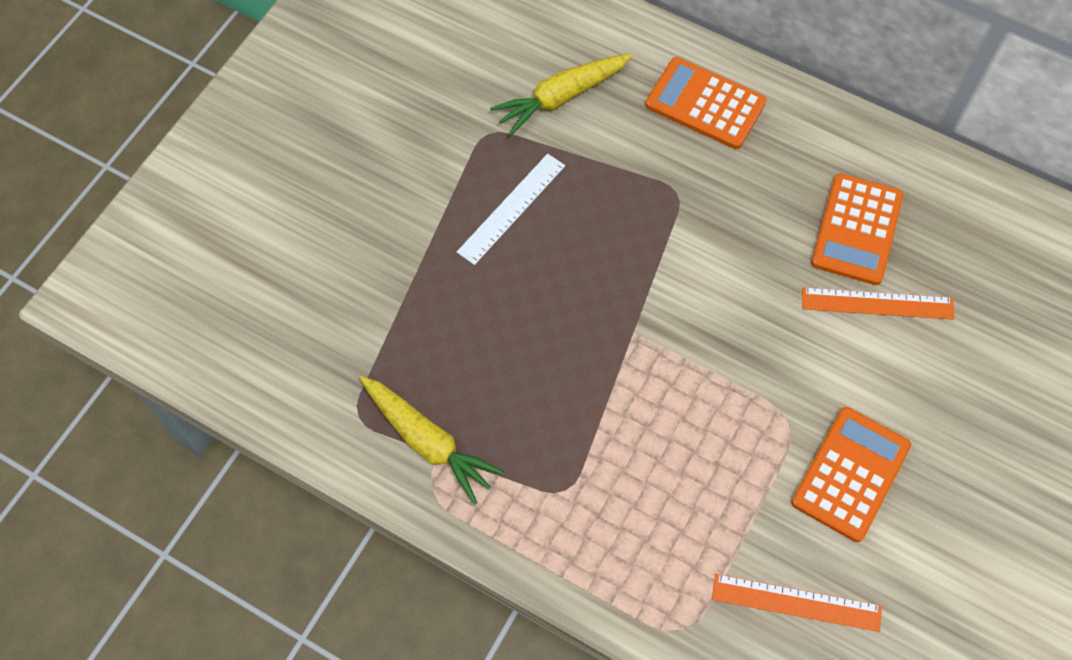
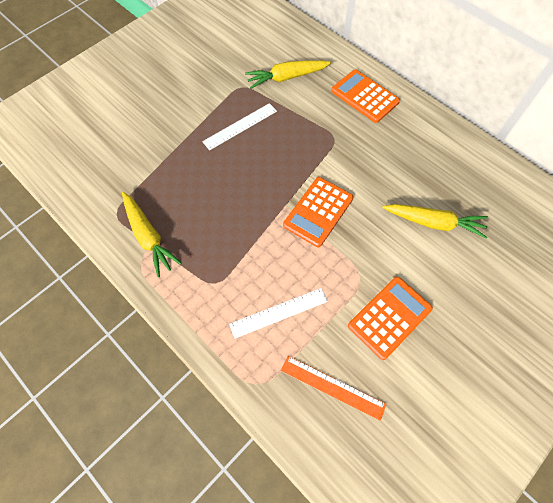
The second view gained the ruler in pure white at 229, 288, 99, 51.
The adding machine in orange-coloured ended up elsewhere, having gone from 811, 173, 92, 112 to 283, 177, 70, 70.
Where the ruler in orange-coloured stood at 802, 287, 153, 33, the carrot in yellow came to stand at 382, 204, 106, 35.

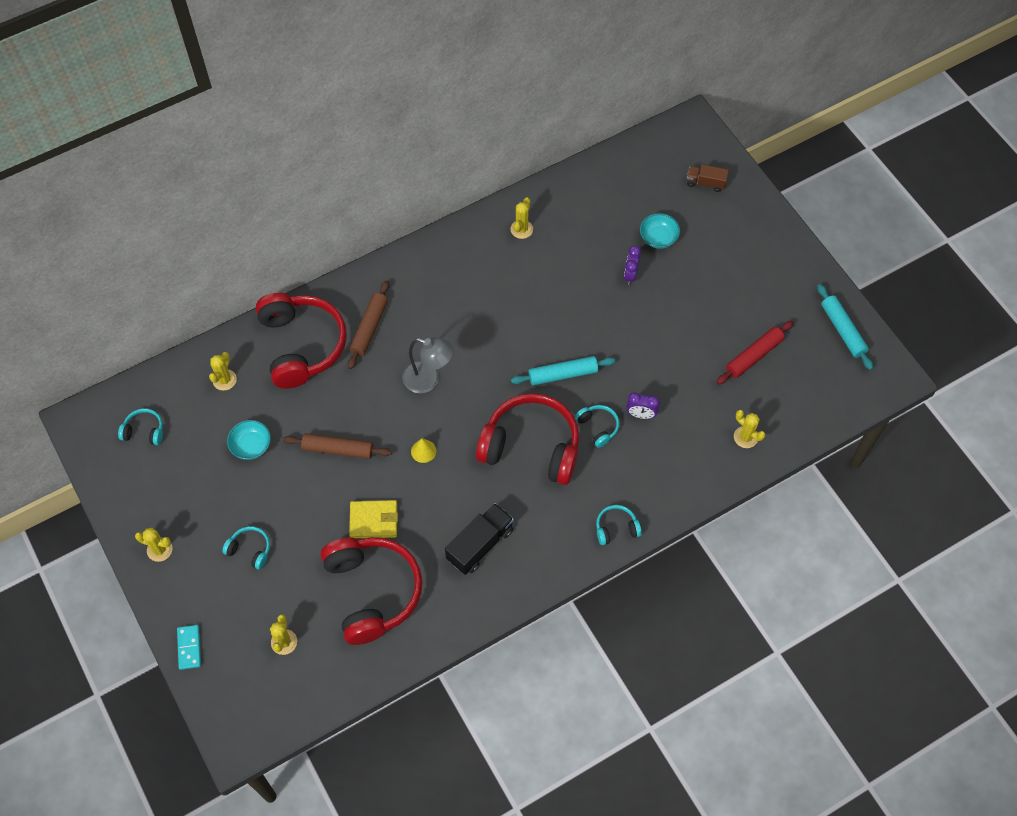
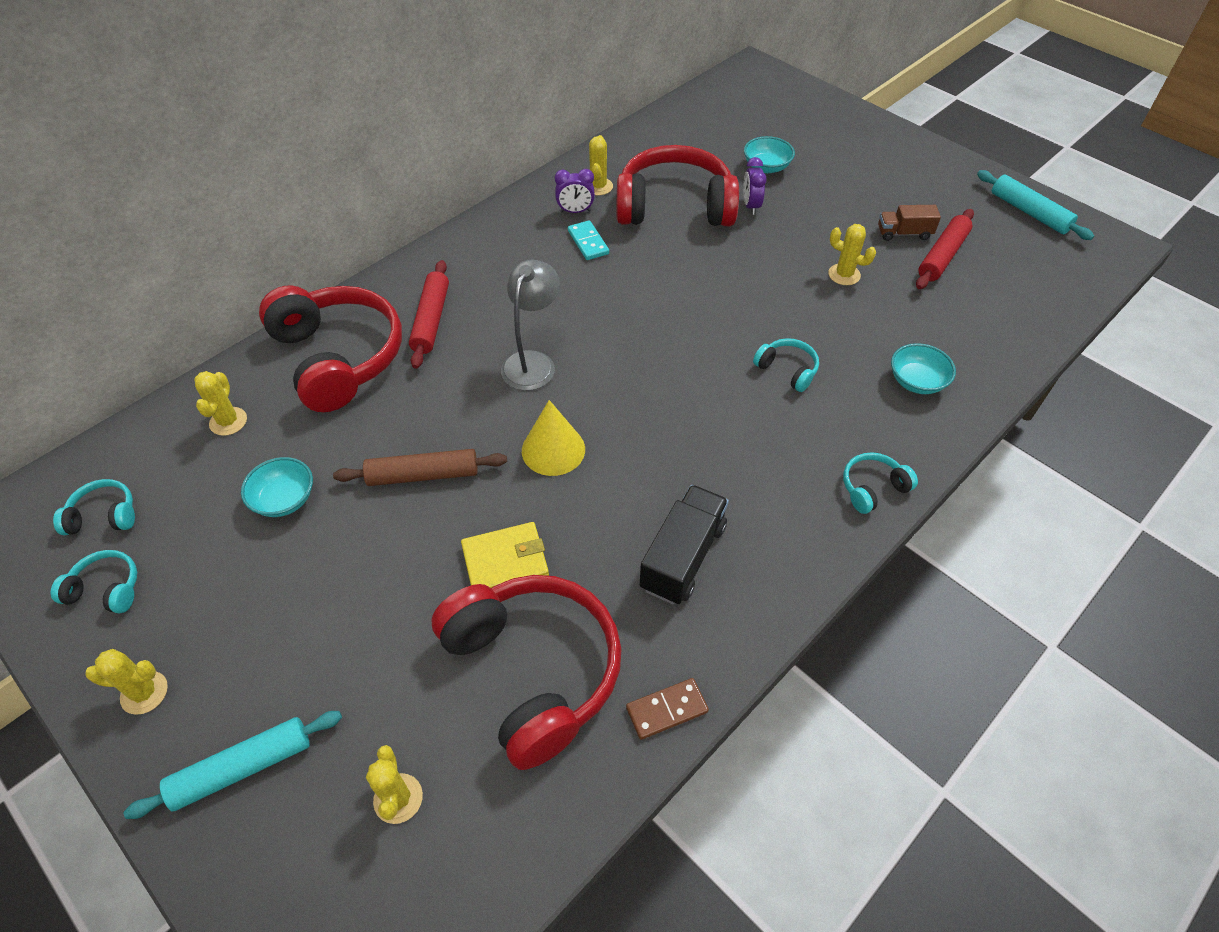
The headset in teal ended up elsewhere, having gone from 222, 526, 48, 44 to 51, 550, 86, 63.
The pastry roller in teal ended up elsewhere, having gone from 511, 356, 105, 29 to 124, 711, 218, 108.
What was the pastry roller in brown at 348, 281, 41, 88 turned into the pastry roller in crimson at 409, 260, 40, 109.
The lamp in gray at 403, 337, 51, 56 ended up facing another way, 75 degrees counterclockwise from before.
The size of the solid cone in yellow at 411, 438, 25, 25 changed by a factor of 1.65.
The clock in violet ended up elsewhere, having gone from 626, 392, 34, 27 to 555, 169, 40, 44.
The domino in teal ended up elsewhere, having gone from 177, 625, 24, 45 to 568, 220, 41, 40.
The headset in crimson ended up elsewhere, having gone from 476, 393, 103, 92 to 616, 145, 123, 81.
The second view gained the domino in brown at 626, 678, 83, 62.
The saguaro cactus in yellow ended up elsewhere, having gone from 734, 410, 31, 38 to 828, 224, 48, 61.
The toy truck in brown ended up elsewhere, having gone from 686, 164, 43, 28 to 878, 205, 63, 36.
The second view gained the deep dish in teal at 891, 343, 65, 51.

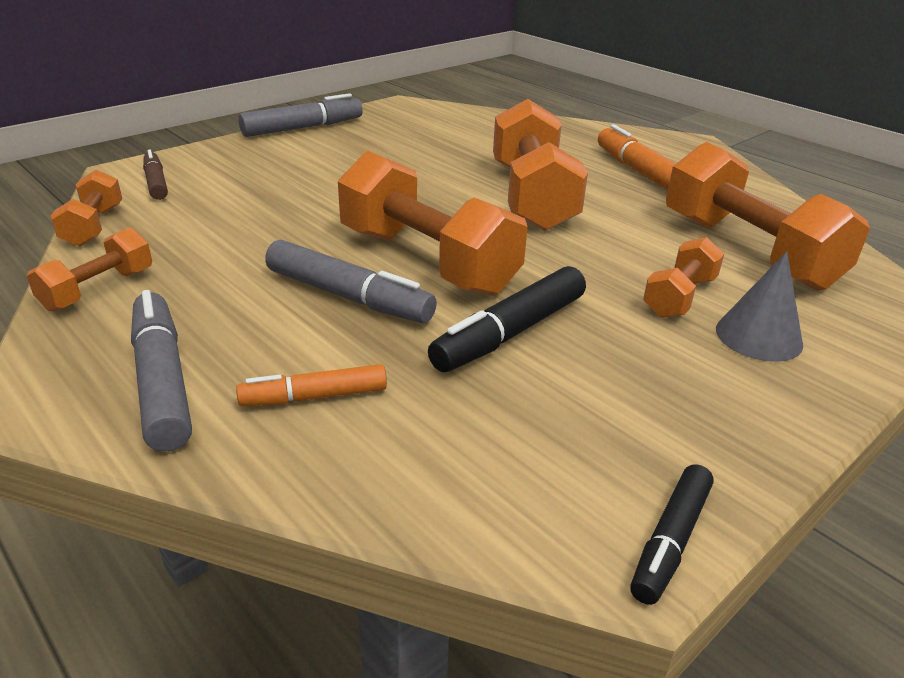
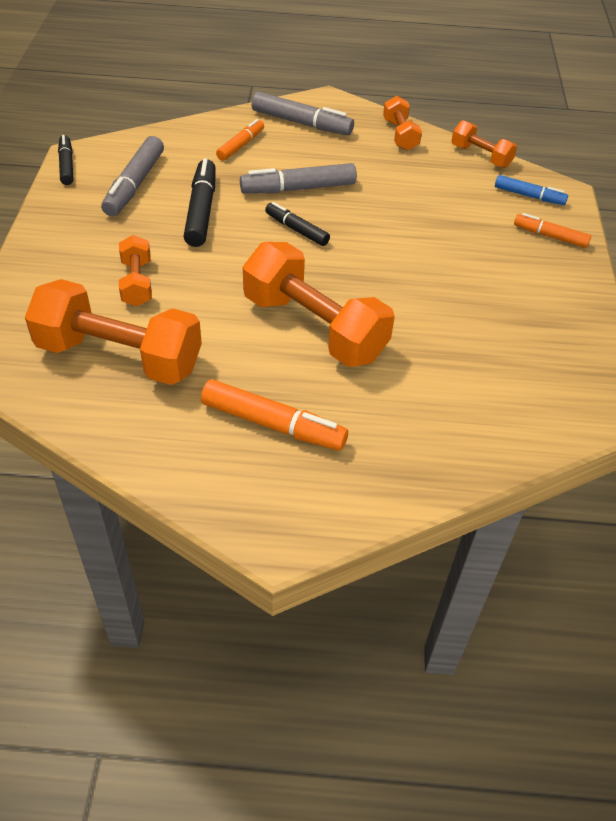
The marker pen in gray ended up elsewhere, having gone from 238, 93, 125, 44 to 101, 136, 63, 80.
Where the dumbbell in orange-coloured stood at 338, 151, 190, 145, the marker pen in black came to stand at 265, 202, 65, 44.
What was the marker pen in brown at 143, 149, 25, 51 turned into the marker pen in royal blue at 495, 175, 73, 30.
The second view gained the marker pen in orange-coloured at 514, 213, 77, 35.
The second view lost the solid cone in gray at 716, 251, 87, 111.

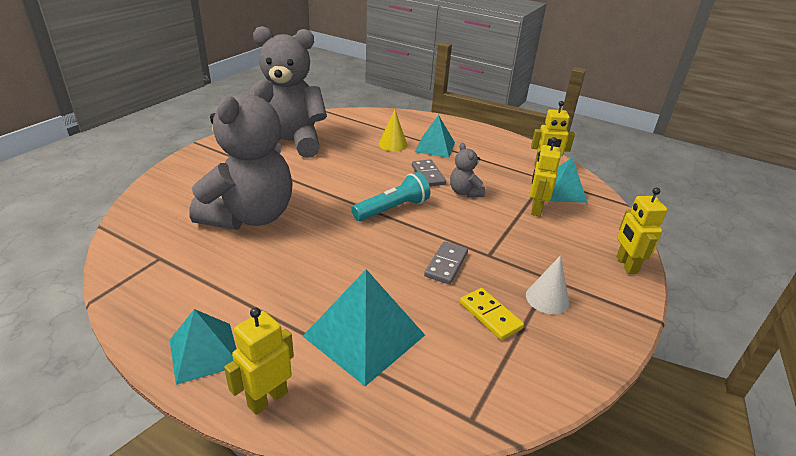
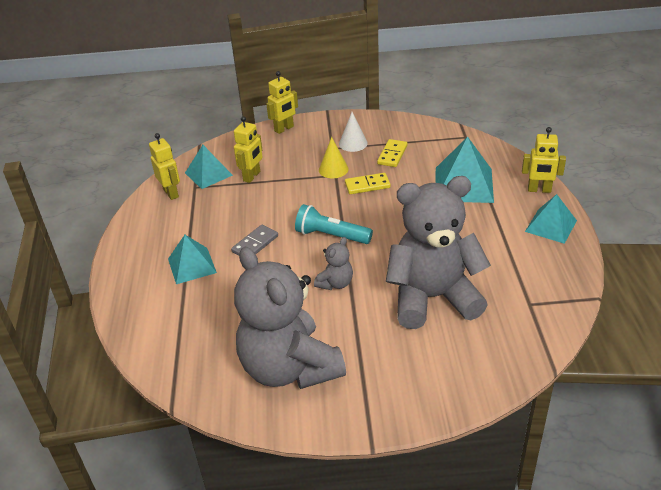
The toy robot in yellow at 530, 137, 31, 79 ended up facing another way, 45 degrees counterclockwise from before.
The stuffed bear in gray ended up elsewhere, having gone from 450, 143, 35, 54 to 314, 237, 39, 53.
The solid cone in yellow ended up elsewhere, having gone from 379, 110, 28, 41 to 319, 137, 30, 41.
What was the domino in gray at 424, 241, 44, 43 turned into the domino in yellow at 345, 173, 46, 21.

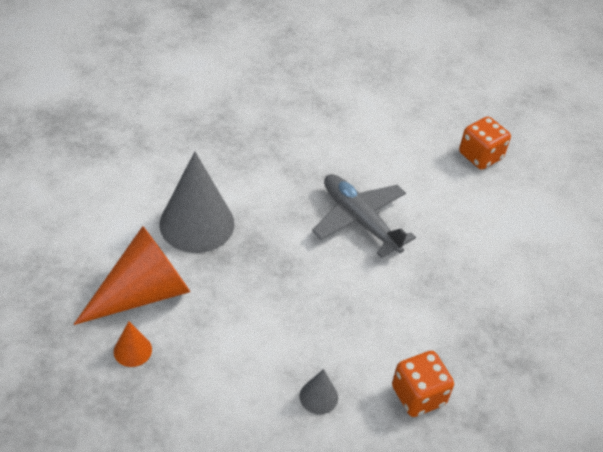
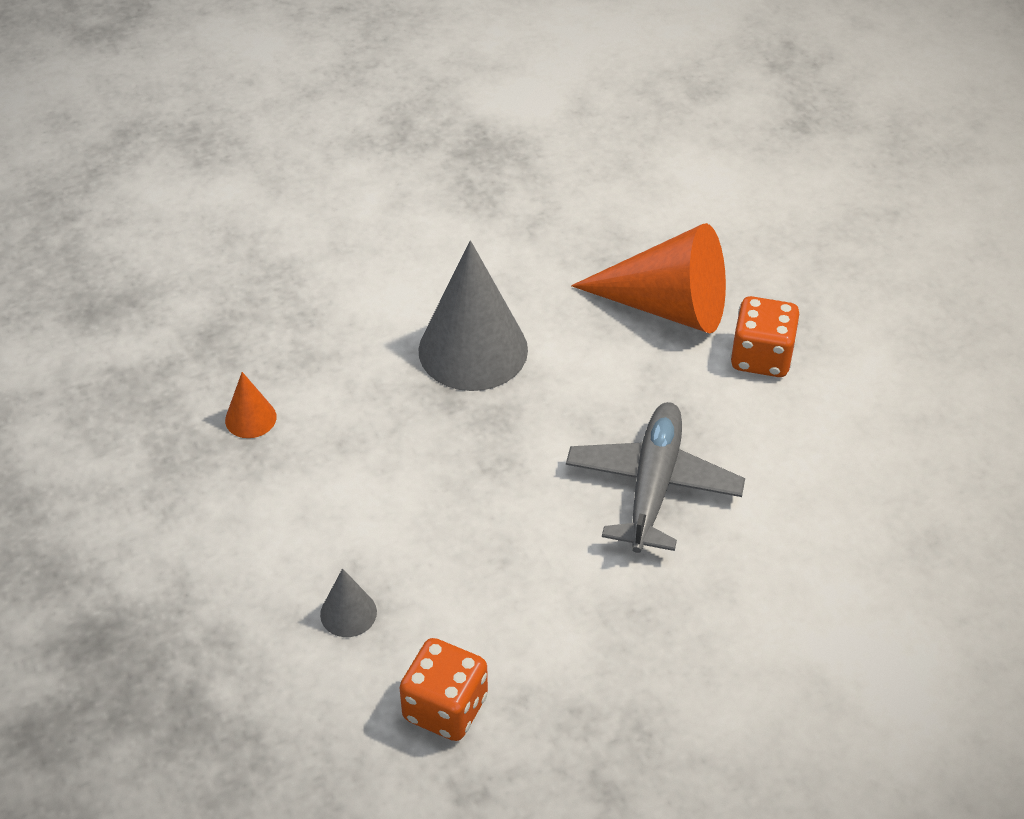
The solid cone in orange-coloured ended up elsewhere, having gone from 73, 226, 117, 99 to 571, 223, 155, 111.
The die in orange-coloured ended up elsewhere, having gone from 459, 116, 52, 54 to 731, 296, 69, 81.

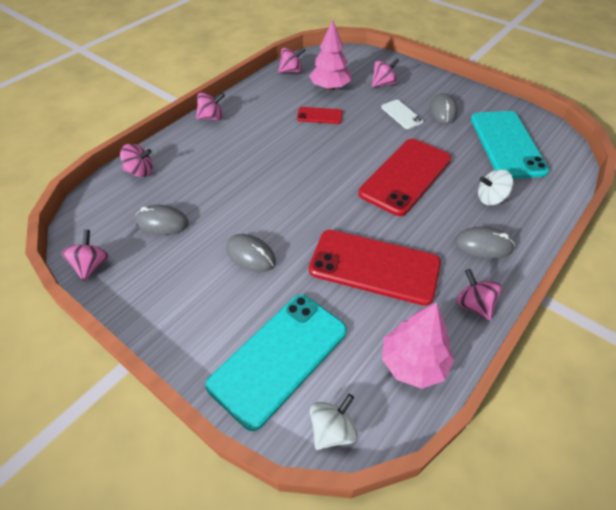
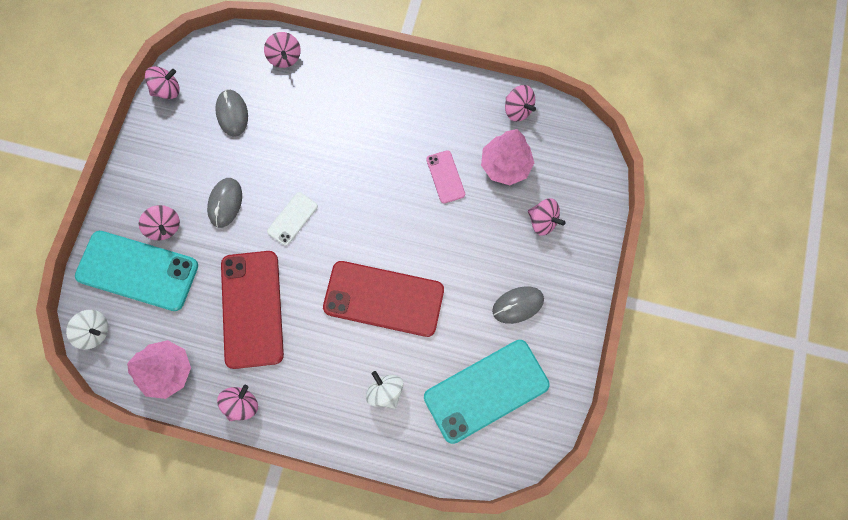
The spinning top in rosy ended up elsewhere, having gone from 196, 92, 29, 28 to 139, 205, 41, 35.
The phone in pure white ended up elsewhere, having gone from 381, 100, 43, 29 to 267, 192, 51, 54.
What was the phone in crimson at 297, 107, 46, 17 turned into the phone in rosy at 426, 150, 39, 53.
The second view lost the computer mouse in gray at 455, 227, 60, 32.

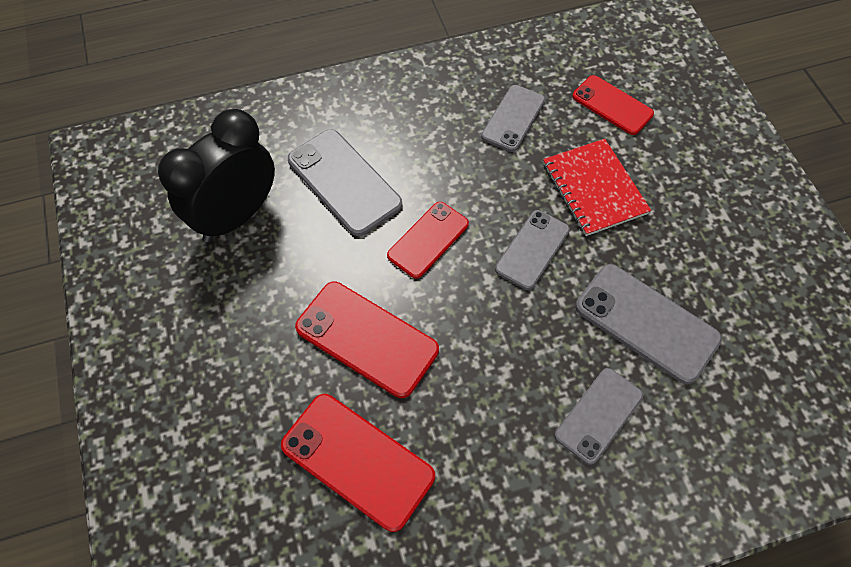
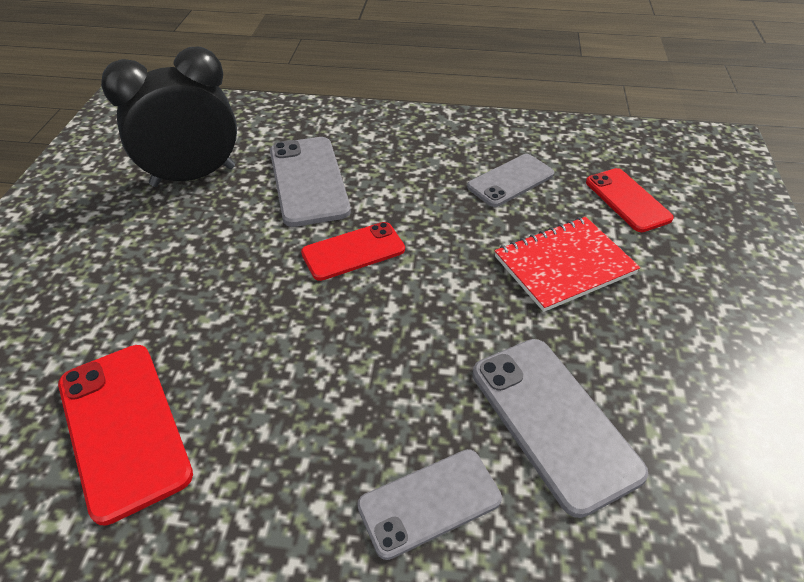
The exercise book in crimson at 543, 139, 108, 97 ended up facing another way, 60 degrees clockwise from before.
The second view lost the phone in crimson at 295, 282, 144, 116.
The second view lost the phone in gray at 495, 210, 75, 80.

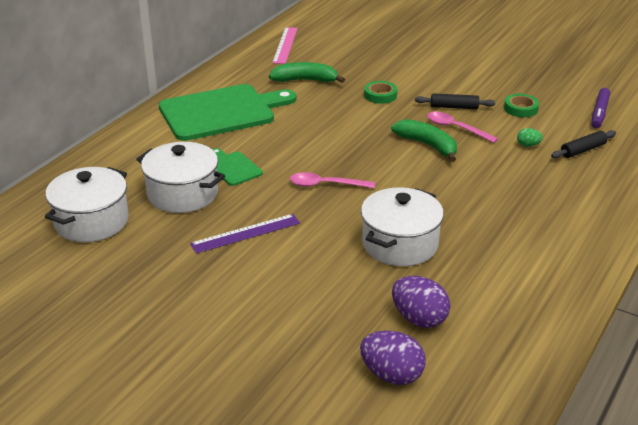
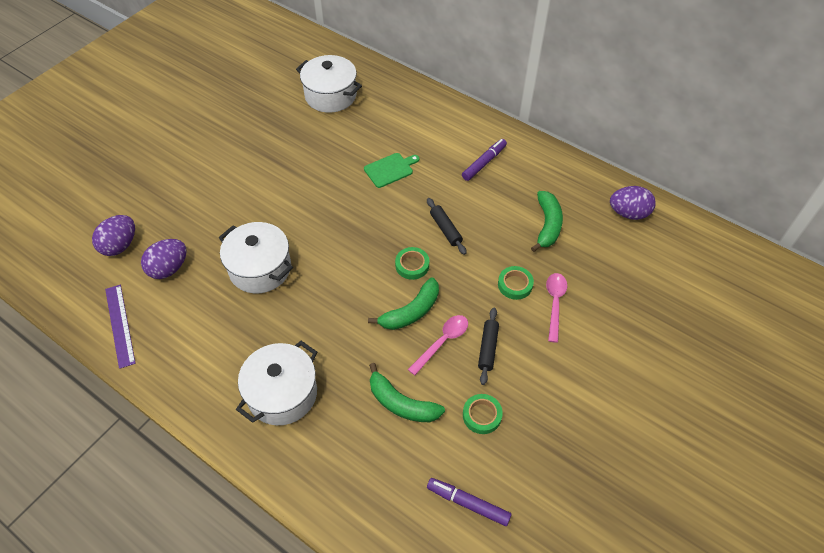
The ruler in violet ended up elsewhere, having gone from 190, 214, 110, 40 to 105, 285, 31, 84.
The stockpot in pure white ended up elsewhere, having gone from 136, 142, 89, 71 to 236, 341, 81, 84.
Where the egg in emerald stood at 517, 128, 26, 19, the banana in emerald came to stand at 369, 363, 76, 59.
The second view gained the tape in emerald at 395, 247, 34, 33.
The pastry roller in black ended up elsewhere, having gone from 551, 130, 65, 29 to 427, 198, 40, 57.
Where the cutting board in emerald stood at 159, 84, 138, 57, the marker pen in violet came to stand at 462, 139, 45, 42.
The spoon in rosy ended up elsewhere, having gone from 290, 172, 85, 16 to 546, 273, 21, 70.
Where the ruler in rosy stood at 272, 27, 26, 37, the egg in violet came to stand at 610, 186, 46, 34.

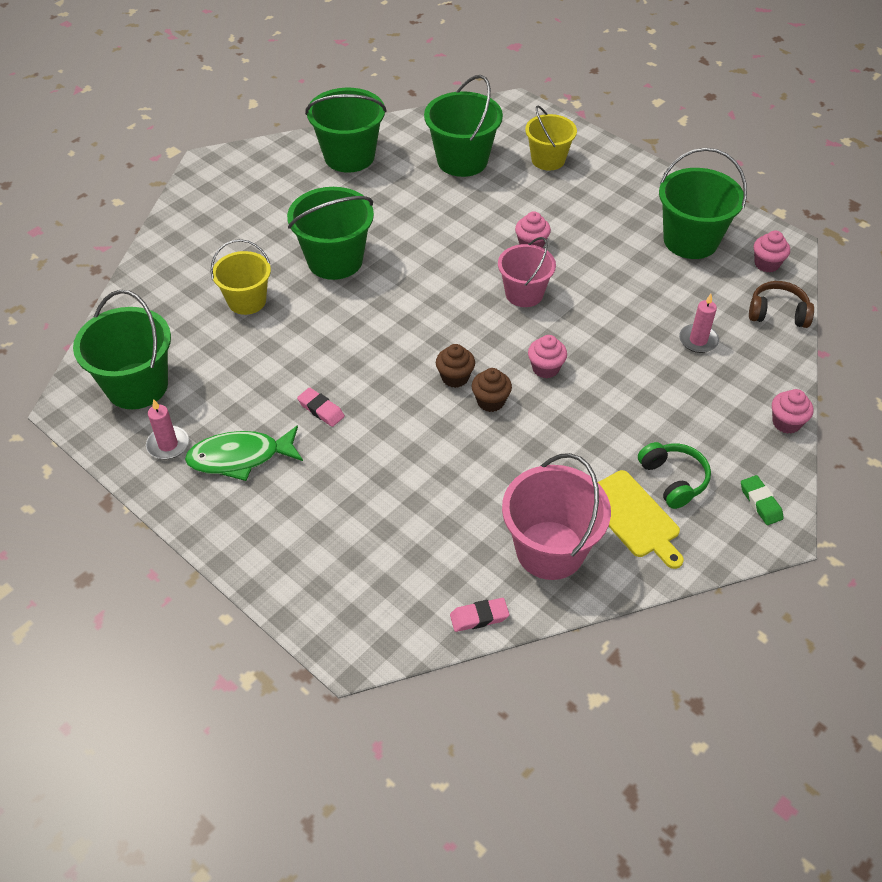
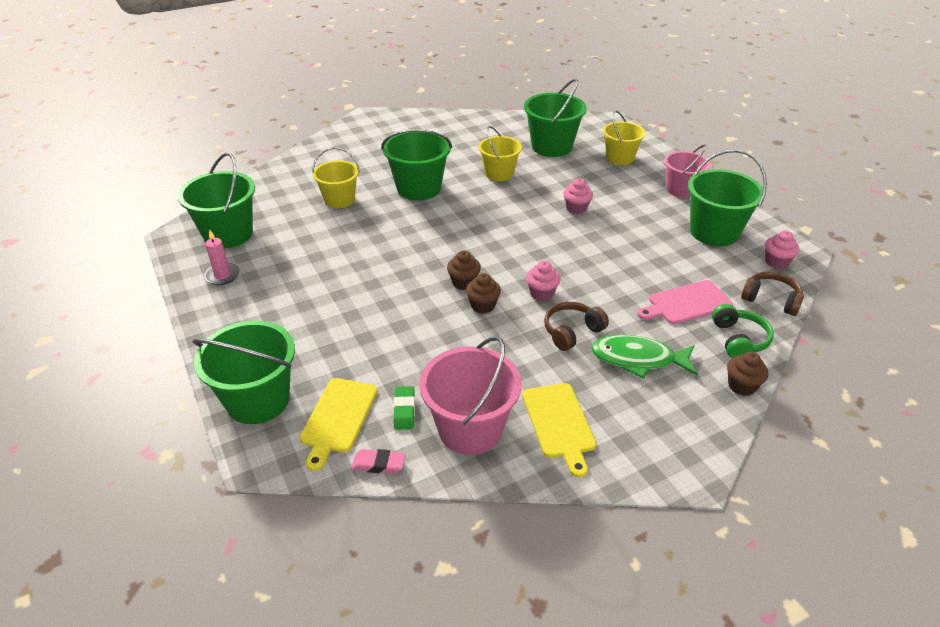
The sand bucket in emerald ended up elsewhere, having gone from 305, 88, 82, 84 to 192, 321, 103, 103.
The second view gained the cutting board in yellow at 300, 378, 78, 93.
The eraser in emerald ended up elsewhere, having gone from 741, 475, 43, 50 to 394, 386, 21, 44.
The second view gained the sand bucket in yellow at 479, 126, 43, 55.
The second view gained the headset in brown at 544, 302, 65, 49.
The toy fish in emerald ended up elsewhere, having gone from 185, 425, 118, 56 to 591, 335, 107, 44.
Where the candle in rosy stood at 679, 294, 40, 59, the cutting board in rosy came to stand at 637, 280, 96, 44.
The sand bucket in rosy ended up elsewhere, having gone from 498, 237, 58, 70 to 664, 144, 47, 54.
The headset in emerald ended up elsewhere, having gone from 638, 442, 73, 67 to 712, 304, 62, 54.
What was the muffin in rosy at 772, 389, 42, 45 turned into the muffin in brown at 727, 352, 41, 44.
The second view lost the eraser in rosy at 297, 388, 48, 39.

